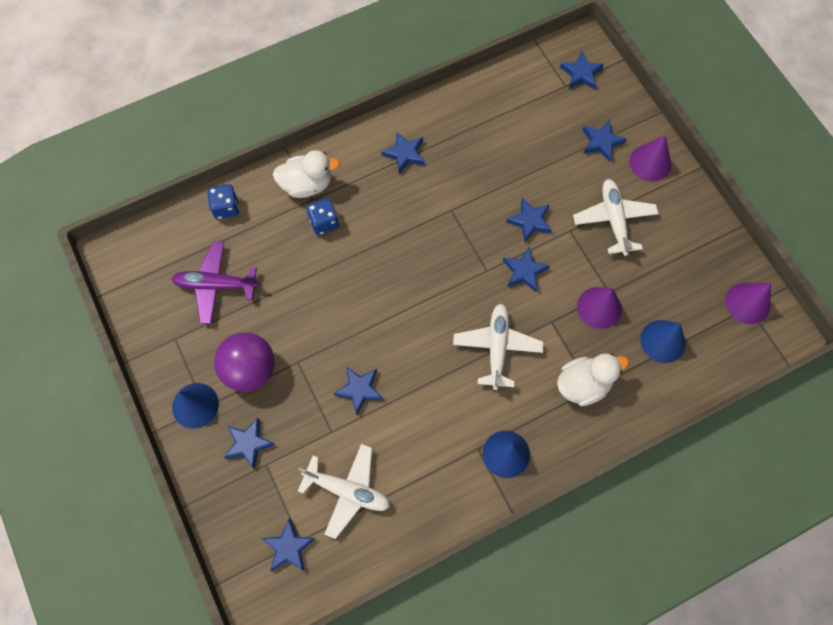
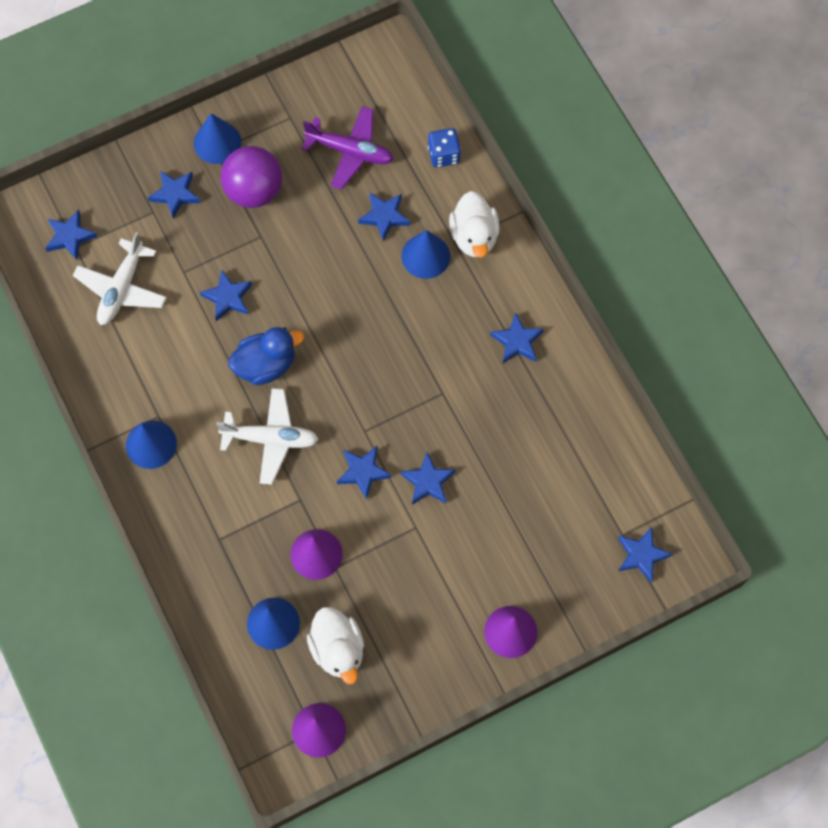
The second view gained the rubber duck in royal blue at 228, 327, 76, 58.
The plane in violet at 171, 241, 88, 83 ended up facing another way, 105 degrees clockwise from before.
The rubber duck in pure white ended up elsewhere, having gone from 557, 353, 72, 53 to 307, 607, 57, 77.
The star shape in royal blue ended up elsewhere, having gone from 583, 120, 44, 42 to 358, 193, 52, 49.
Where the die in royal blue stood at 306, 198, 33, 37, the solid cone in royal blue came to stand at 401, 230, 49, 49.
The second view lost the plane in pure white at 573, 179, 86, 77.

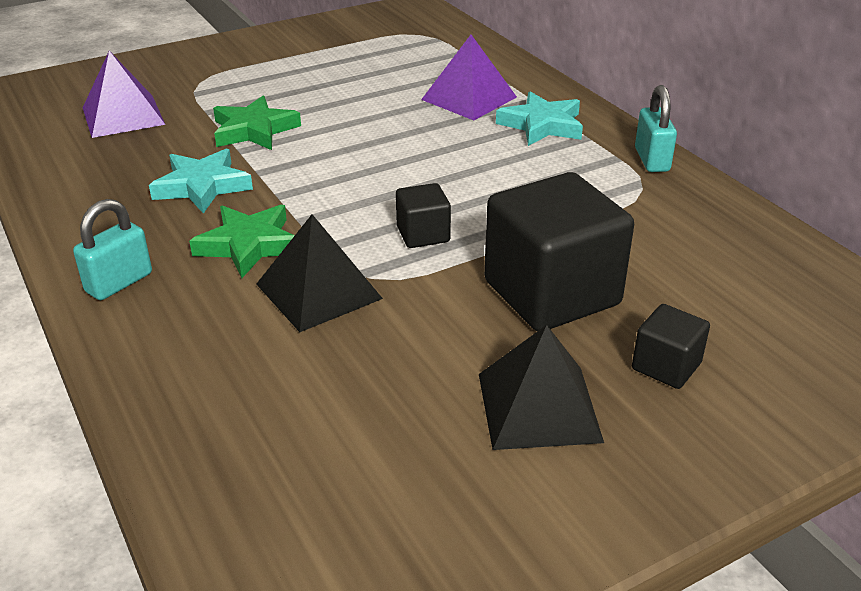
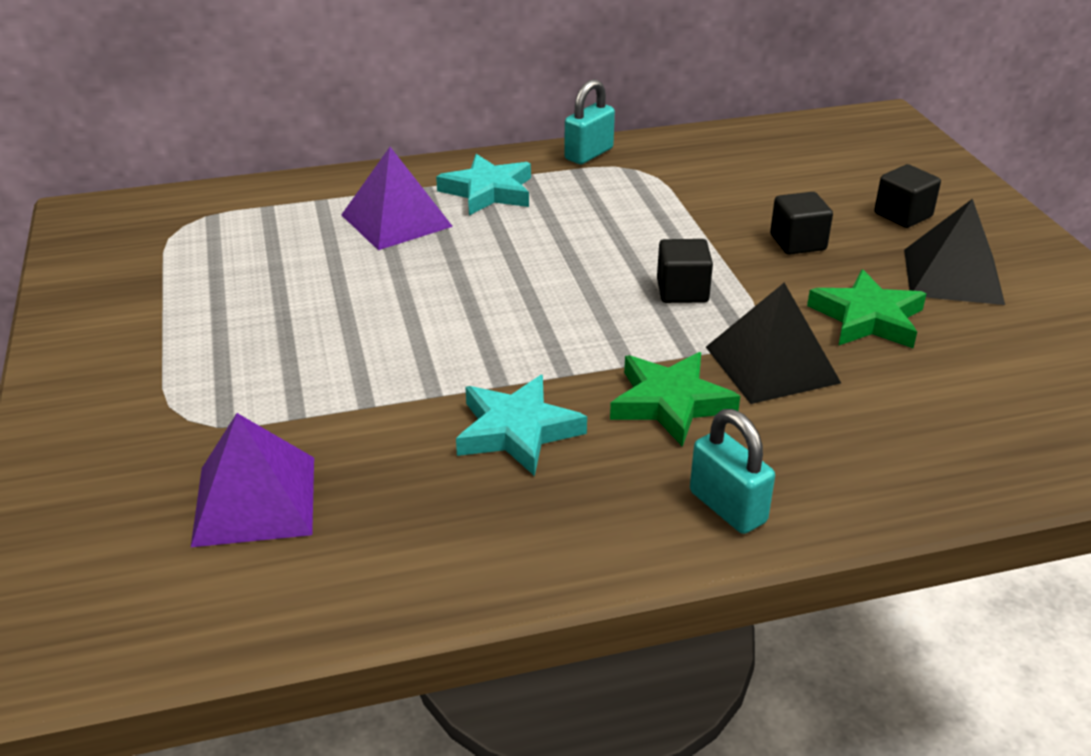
The padlock in teal at 635, 85, 42, 87 ended up facing another way, 60 degrees counterclockwise from before.
The size of the cube in black at 484, 172, 150, 159 changed by a factor of 0.47.
The star shape in emerald ended up elsewhere, having gone from 213, 96, 88, 54 to 807, 269, 119, 79.

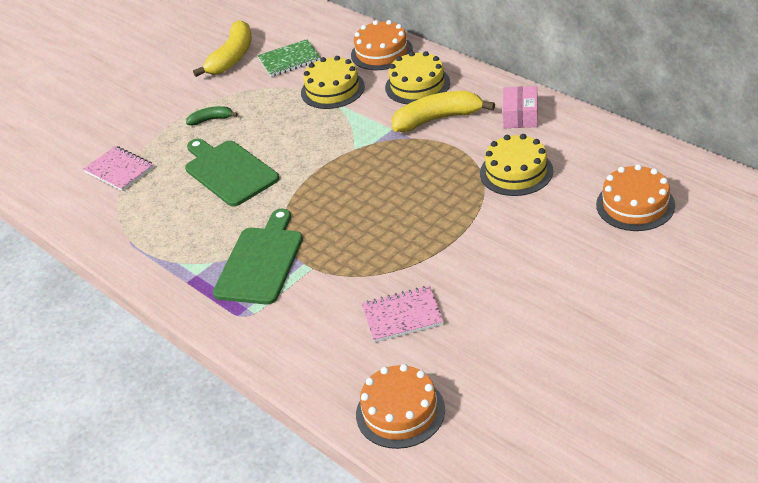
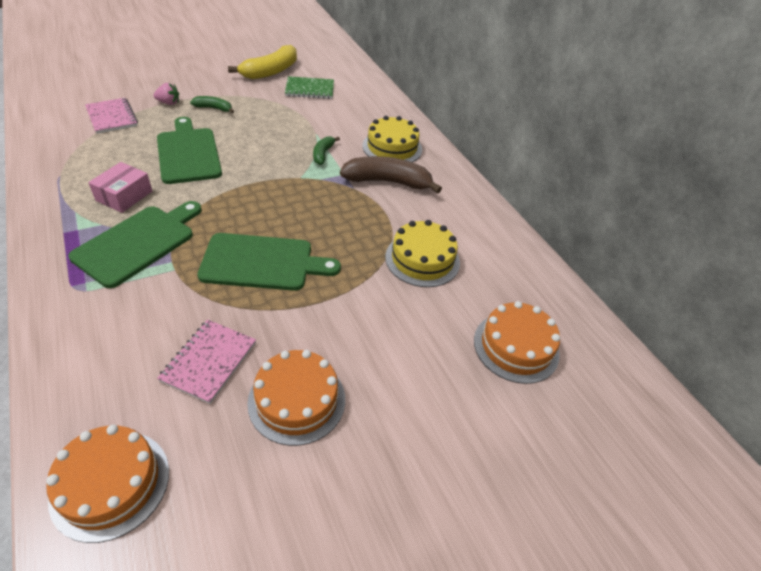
The parcel in rosy ended up elsewhere, having gone from 502, 86, 36, 42 to 88, 162, 64, 51.
The second view gained the berry in rosy at 153, 83, 26, 22.
The exercise book in rosy at 362, 286, 82, 57 ended up facing another way, 75 degrees counterclockwise from before.
The second view gained the cutting board in emerald at 197, 233, 144, 58.
The cake in orange-coloured ended up elsewhere, having gone from 351, 20, 62, 50 to 247, 350, 98, 96.
The second view gained the banana in emerald at 313, 136, 27, 29.
What was the banana in yellow at 392, 91, 103, 41 turned into the banana in brown at 340, 156, 102, 38.
The second view lost the cake in yellow at 301, 56, 64, 53.

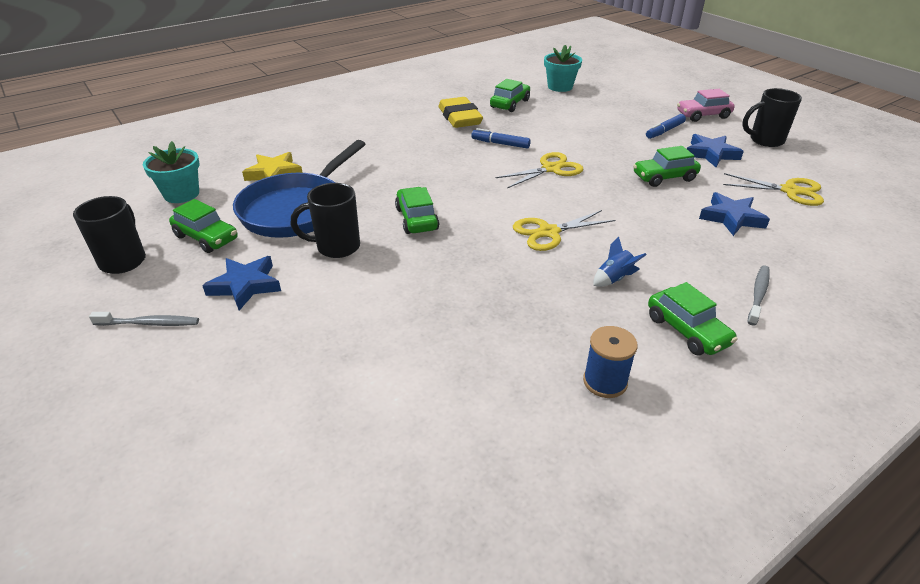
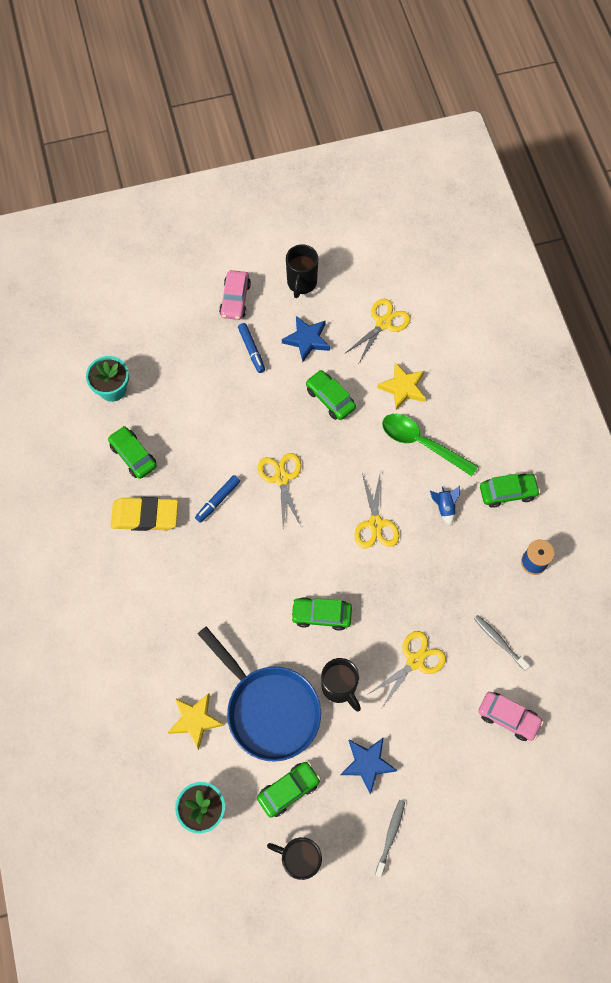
The car in emerald at 633, 146, 68, 41 ended up facing another way, 135 degrees clockwise from before.
The mug in black at 290, 183, 70, 75 ended up facing another way, 45 degrees counterclockwise from before.
The second view gained the scissors in yellow at 367, 631, 79, 77.
What was the star shape in royal blue at 699, 192, 71, 44 turned into the star shape in yellow at 377, 362, 49, 48.
The second view gained the spoon in emerald at 382, 414, 96, 62.
The toothbrush in gray ended up elsewhere, having gone from 748, 265, 22, 61 to 474, 615, 56, 56.
The second view gained the car in rosy at 478, 692, 65, 49.

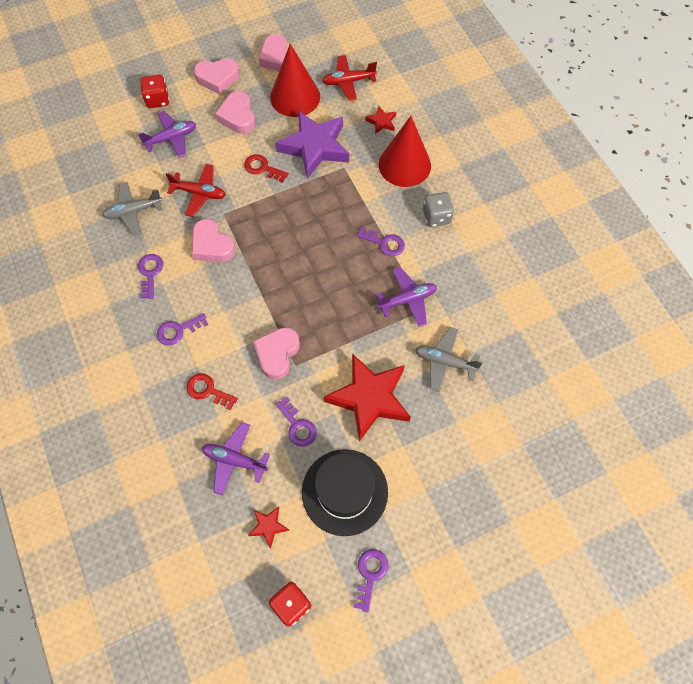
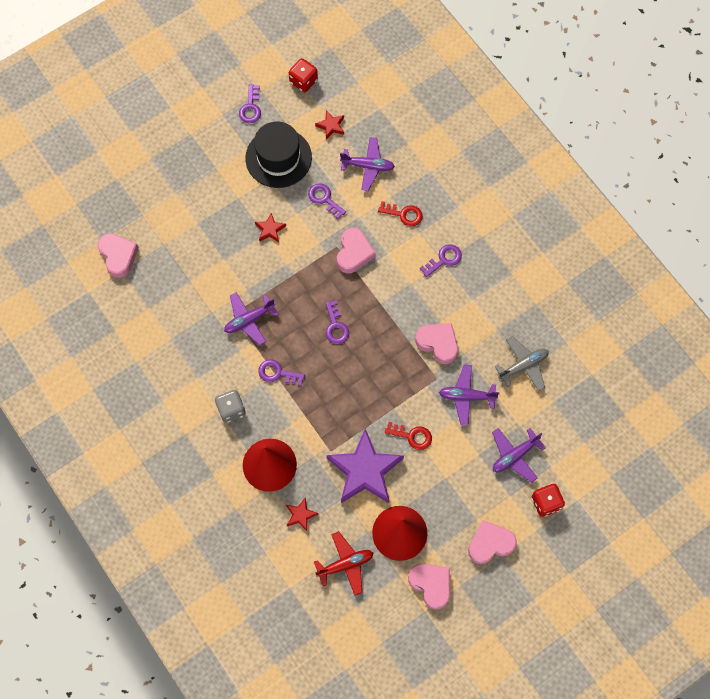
The love heart in rosy ended up elsewhere, having gone from 215, 91, 40, 43 to 97, 233, 42, 45.
The size of the star shape in crimson at 324, 353, 87, 89 changed by a factor of 0.43.
The key in violet ended up elsewhere, having gone from 138, 254, 25, 45 to 326, 300, 23, 44.
What was the plane in crimson at 166, 164, 60, 53 turned into the plane in violet at 439, 365, 60, 60.
The second view lost the plane in gray at 415, 327, 67, 65.

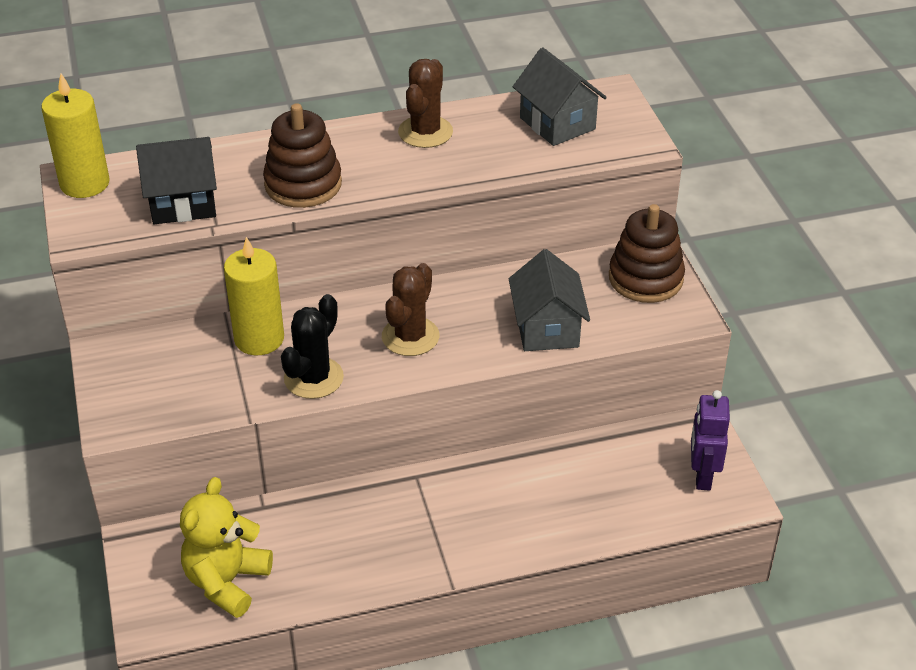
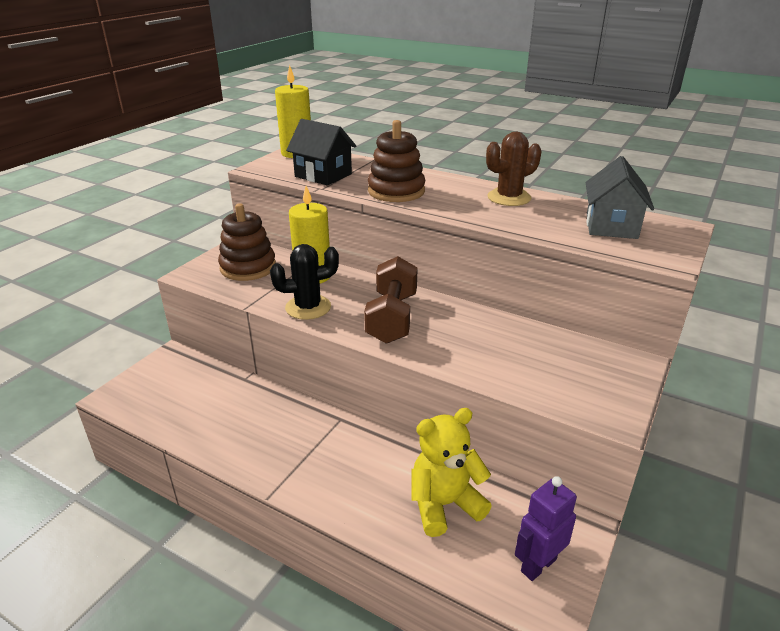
The stacking toy in brown ended up elsewhere, having gone from 609, 204, 76, 99 to 218, 203, 58, 78.
Where the saguaro cactus in brown stood at 382, 263, 57, 93, the dumbbell in brown came to stand at 364, 256, 54, 88.
The stuffed bear in yellow ended up elsewhere, having gone from 180, 477, 93, 141 to 411, 408, 81, 129.
The second view lost the cottage in gray at 509, 249, 81, 102.

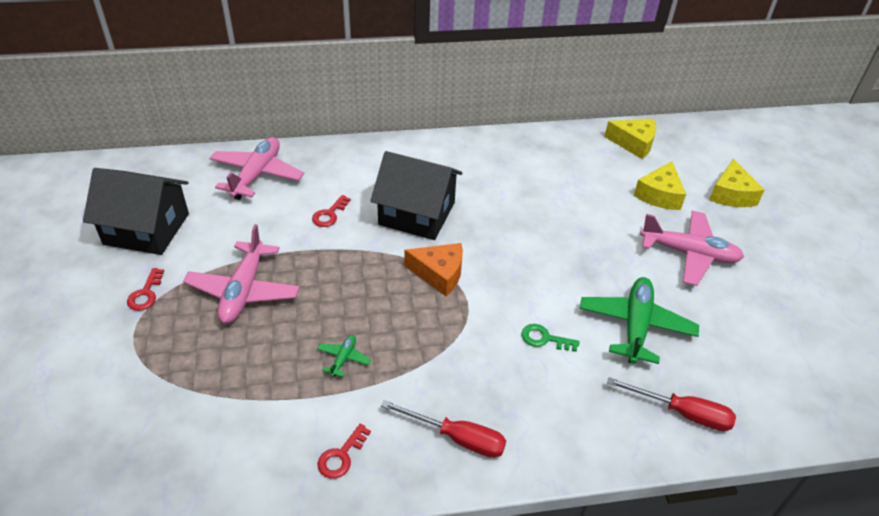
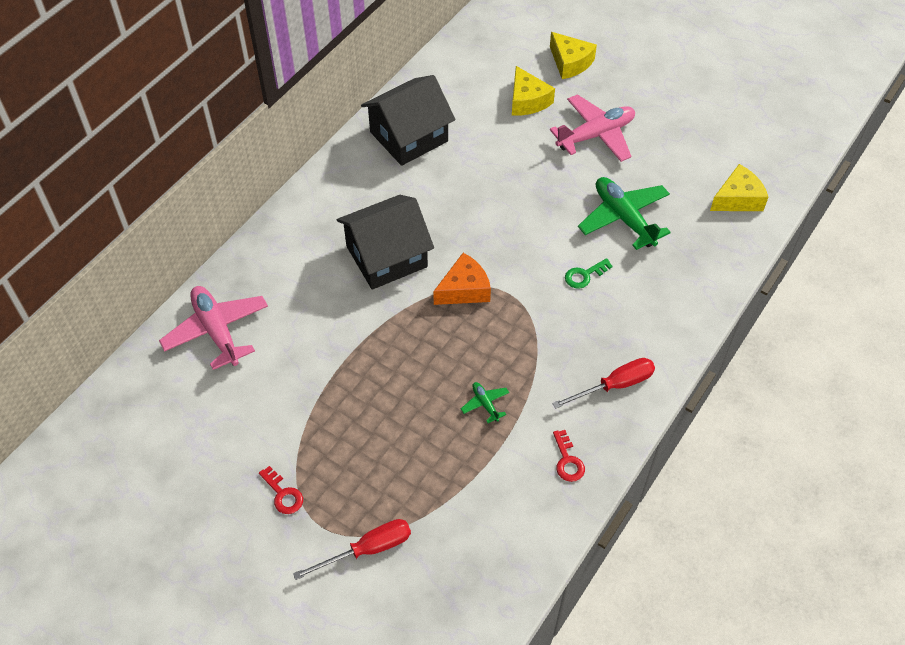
The flat screwdriver in crimson ended up elsewhere, having gone from 607, 377, 129, 54 to 293, 519, 118, 61.
The cottage in black ended up elsewhere, having gone from 83, 168, 106, 87 to 361, 75, 95, 91.
The piece of cheese in yellow ended up elsewhere, having gone from 605, 119, 51, 40 to 710, 164, 58, 47.
The second view lost the plane in rosy at 183, 224, 117, 99.
The second view lost the key in crimson at 312, 195, 39, 32.

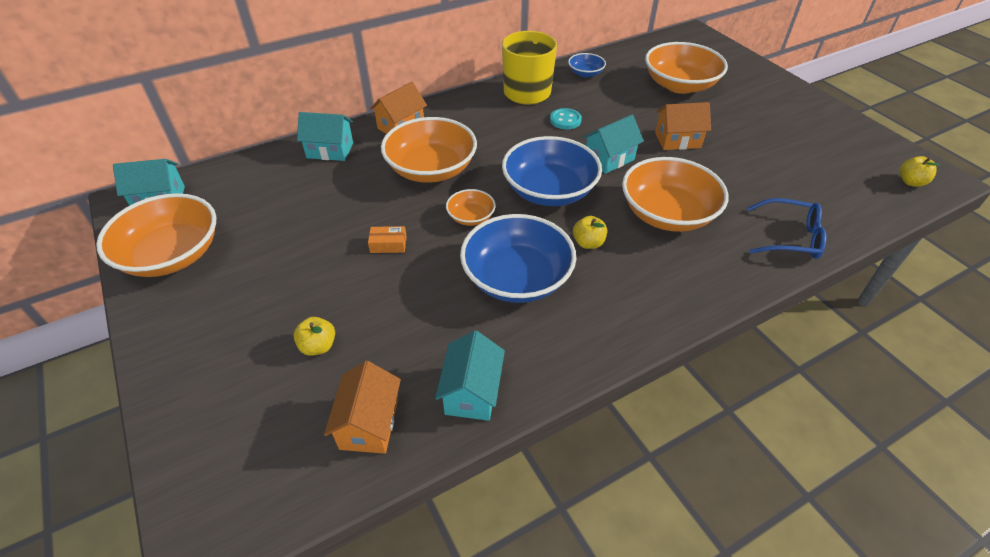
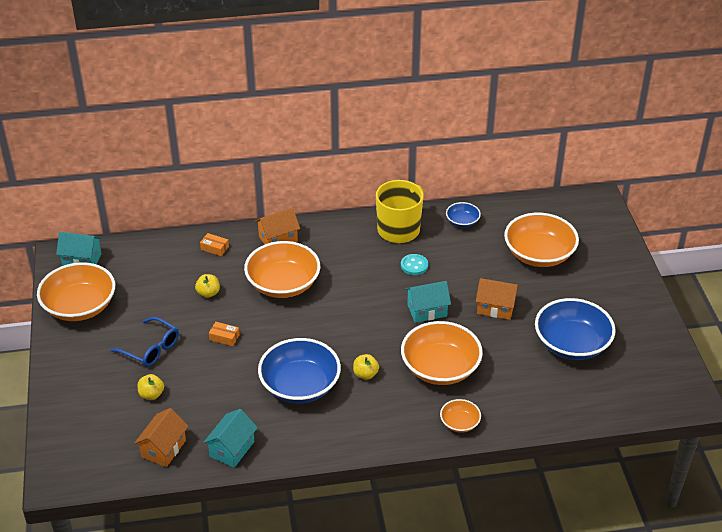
The eyeglasses in royal blue ended up elsewhere, having gone from 747, 198, 80, 61 to 110, 317, 69, 50.
The apple in yellow ended up elsewhere, having gone from 900, 156, 40, 31 to 195, 274, 25, 24.
Where the cottage in teal stood at 297, 112, 56, 49, the parcel in orange-coloured came to stand at 200, 233, 29, 23.
The deep dish in orange-coloured ended up elsewhere, having gone from 446, 189, 50, 37 to 440, 399, 41, 34.
The deep dish in royal blue ended up elsewhere, having gone from 502, 136, 100, 70 to 535, 298, 81, 62.

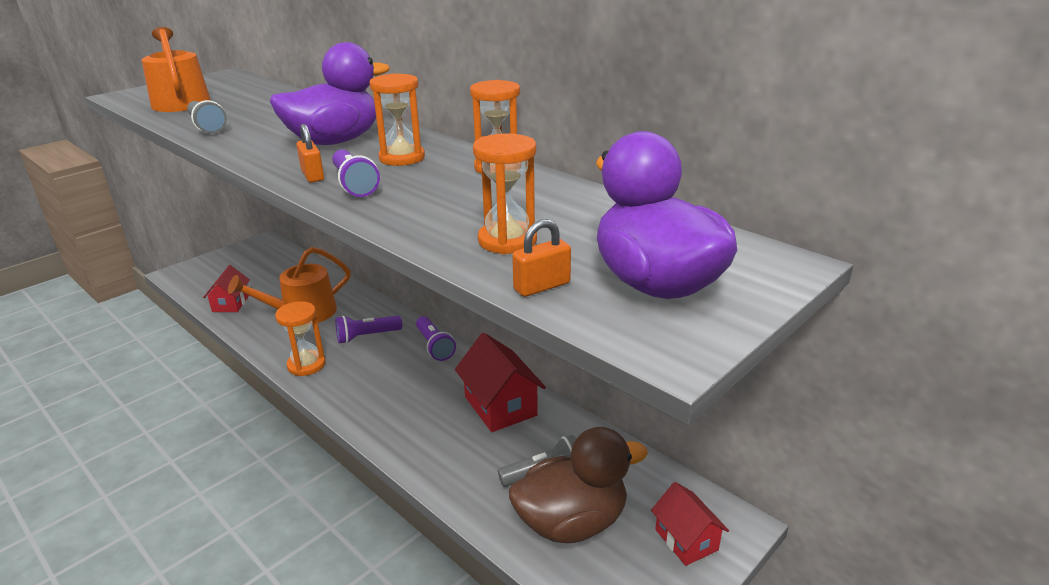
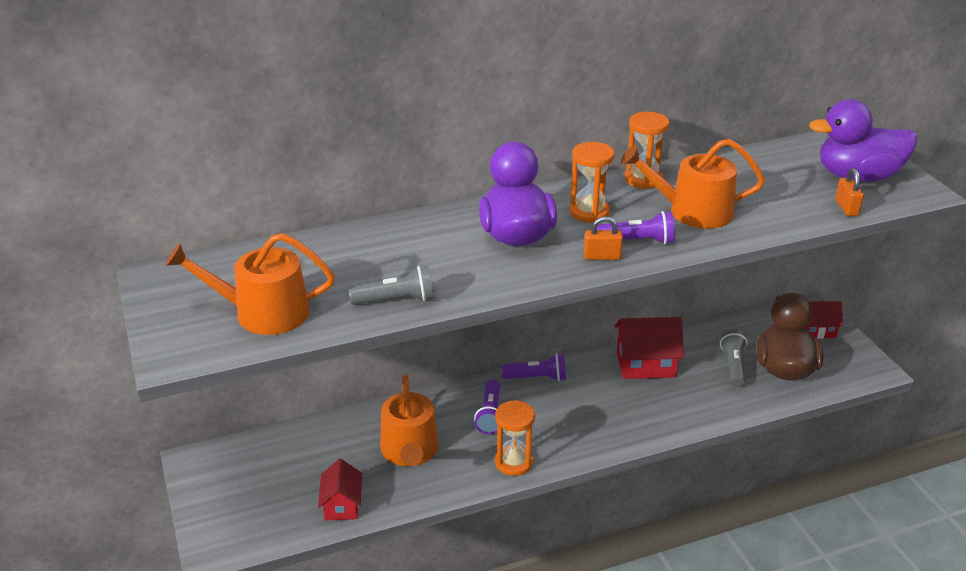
The cottage in crimson at 203, 265, 47, 47 ended up facing another way, 60 degrees clockwise from before.
The second view gained the sprinkling can in orange-coloured at 621, 139, 144, 90.
The second view lost the sandglass in orange-coloured at 473, 133, 64, 121.

